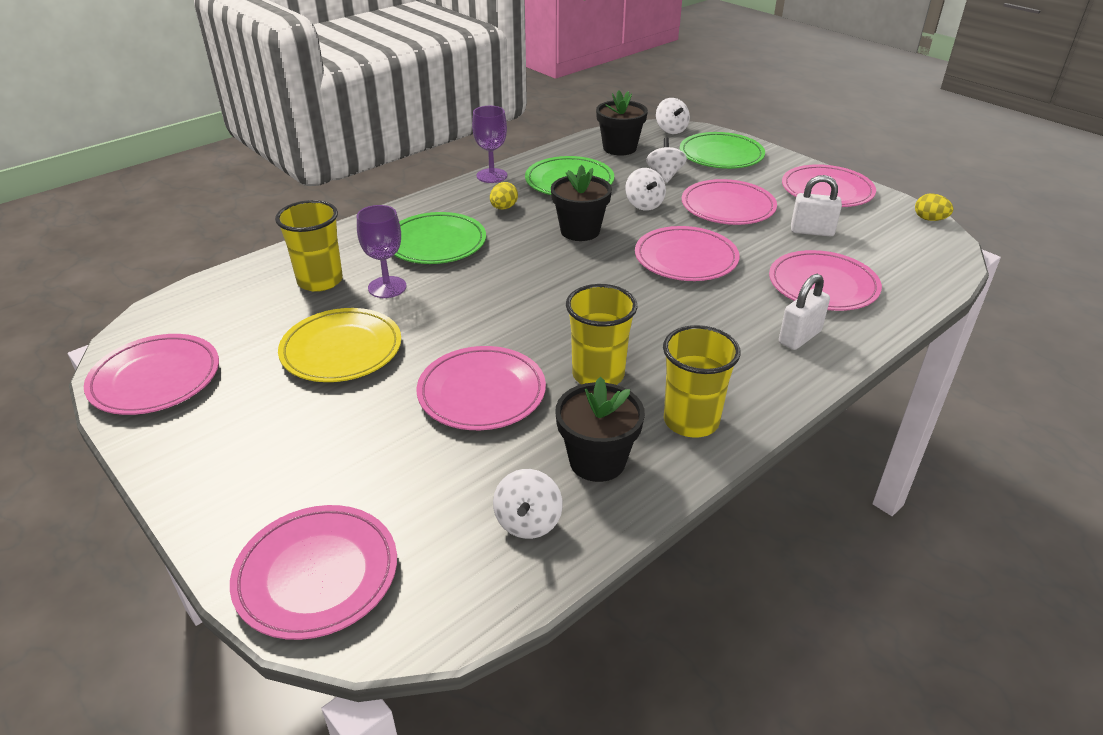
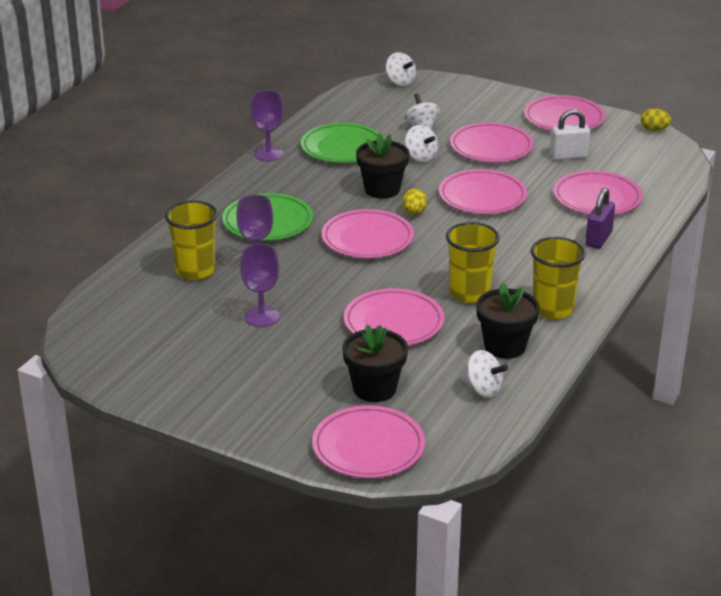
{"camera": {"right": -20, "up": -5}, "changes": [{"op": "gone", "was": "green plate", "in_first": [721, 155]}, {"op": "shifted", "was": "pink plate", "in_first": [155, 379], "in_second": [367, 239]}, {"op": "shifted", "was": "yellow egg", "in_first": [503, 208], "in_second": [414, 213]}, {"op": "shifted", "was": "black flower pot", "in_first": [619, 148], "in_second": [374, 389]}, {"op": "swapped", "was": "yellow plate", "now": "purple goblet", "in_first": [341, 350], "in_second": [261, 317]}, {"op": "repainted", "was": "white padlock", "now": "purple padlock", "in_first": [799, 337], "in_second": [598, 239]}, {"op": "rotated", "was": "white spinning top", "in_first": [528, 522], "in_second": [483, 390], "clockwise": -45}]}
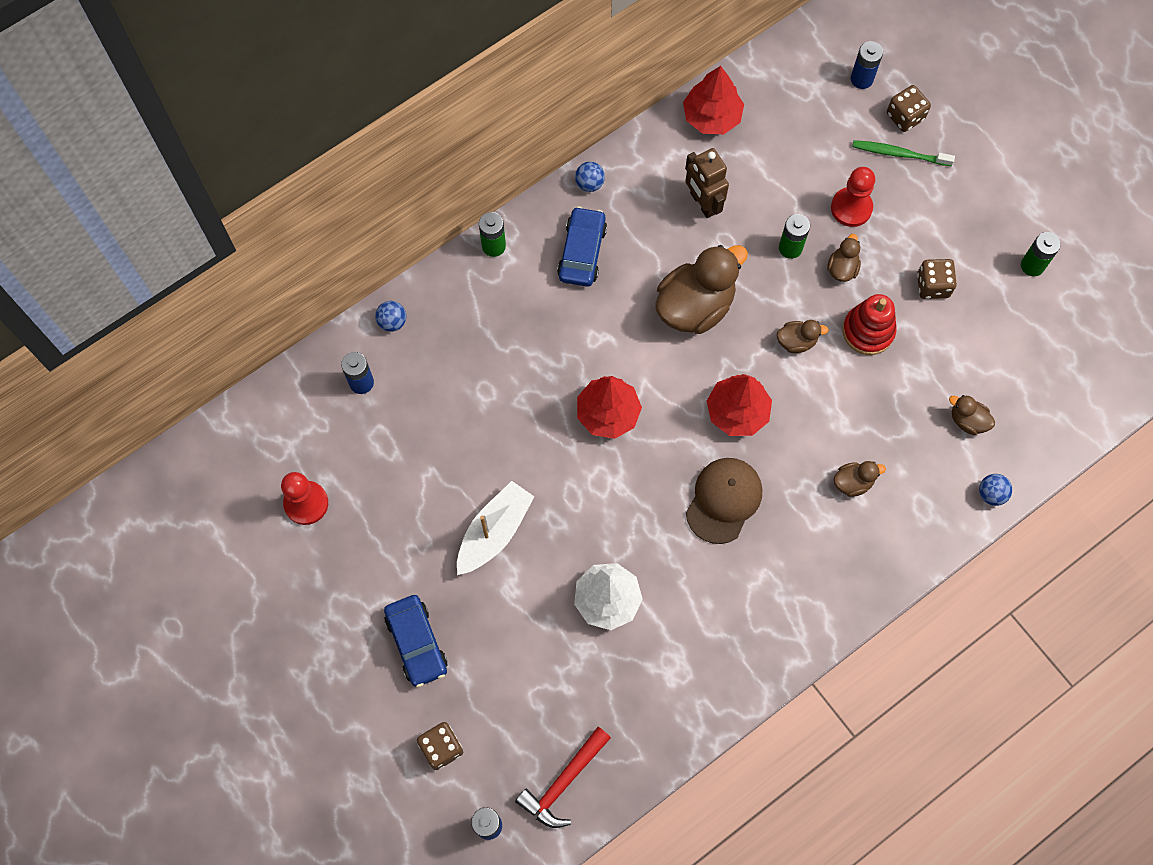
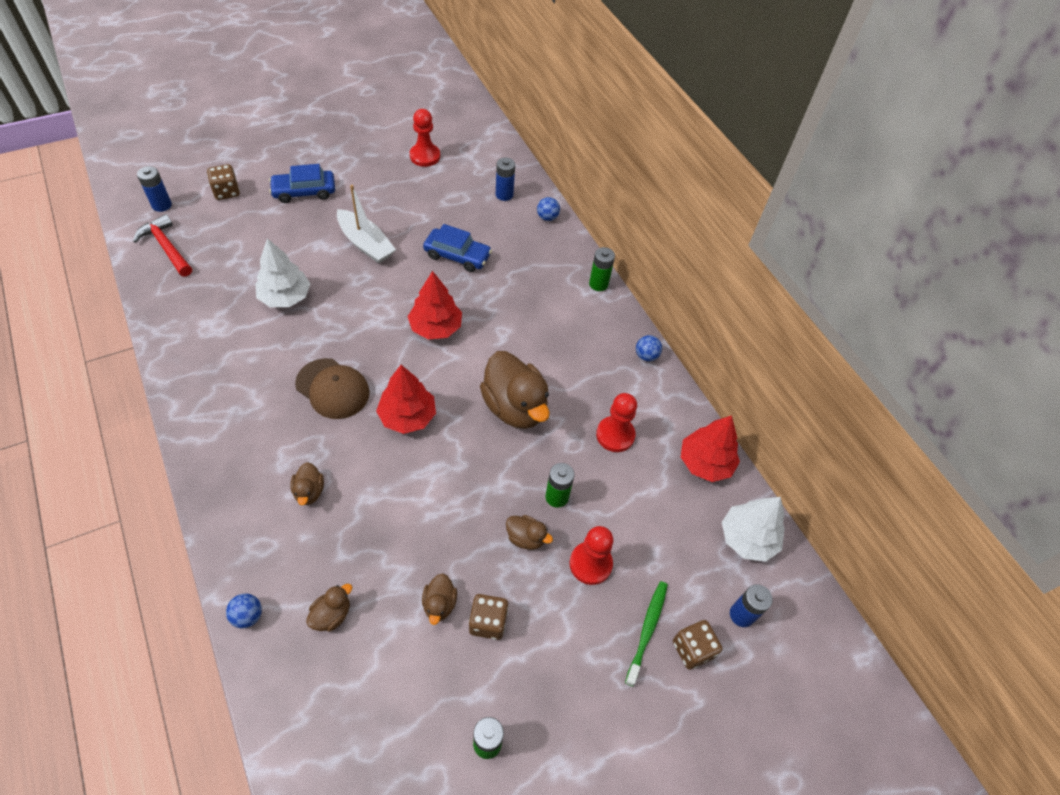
{"camera": {"right": 95, "up": -15}, "changes": [{"op": "gone", "was": "red stacking toy", "in_first": [868, 331]}, {"op": "new", "now": "white tree", "in_second": [747, 538]}, {"op": "shifted", "was": "blue car", "in_first": [582, 252], "in_second": [457, 256]}, {"op": "shifted", "was": "brown duck", "in_first": [796, 341], "in_second": [439, 604]}, {"op": "swapped", "was": "brown robot", "now": "red pawn", "in_first": [702, 203], "in_second": [615, 435]}]}
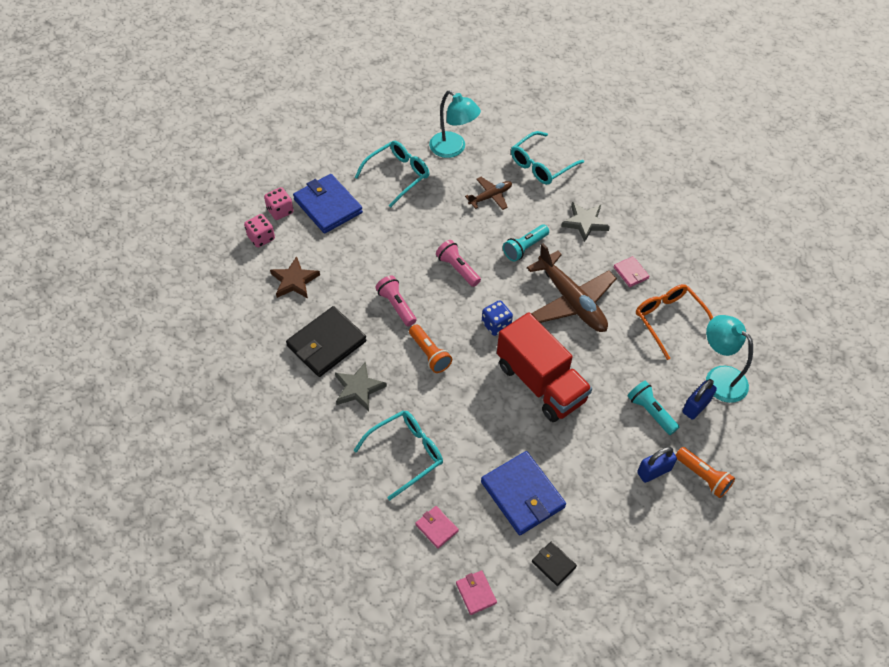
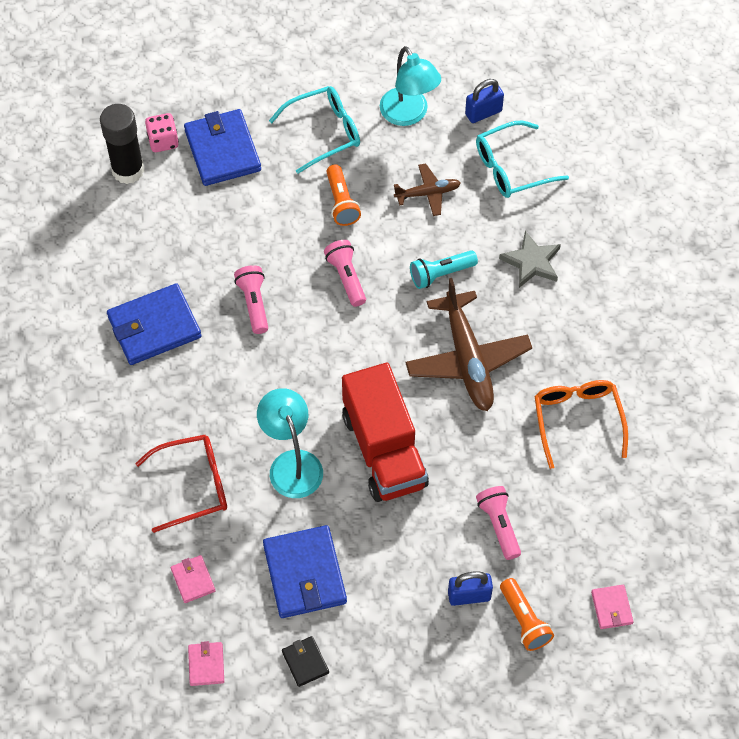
{"camera": {"right": 20, "up": 5}, "changes": [{"op": "gone", "was": "brown star", "in_first": [294, 281]}, {"op": "gone", "was": "grey star", "in_first": [358, 388]}, {"op": "gone", "was": "blue dice", "in_first": [496, 325]}, {"op": "shifted", "was": "orange flashlight", "in_first": [429, 354], "in_second": [341, 202]}, {"op": "shifted", "was": "pink wallet", "in_first": [631, 273], "in_second": [611, 608]}, {"op": "shifted", "was": "blue padlock", "in_first": [696, 406], "in_second": [483, 113]}, {"op": "shifted", "was": "turquoise lamp", "in_first": [719, 377], "in_second": [292, 463]}, {"op": "swapped", "was": "pink dice", "now": "black glue stick", "in_first": [261, 238], "in_second": [128, 170]}, {"op": "repainted", "was": "black wallet", "now": "blue wallet", "in_first": [326, 344], "in_second": [154, 327]}, {"op": "repainted", "was": "turquoise glasses", "now": "red glasses", "in_first": [405, 454], "in_second": [192, 486]}, {"op": "repainted", "was": "turquoise flashlight", "now": "pink flashlight", "in_first": [650, 412], "in_second": [499, 525]}]}
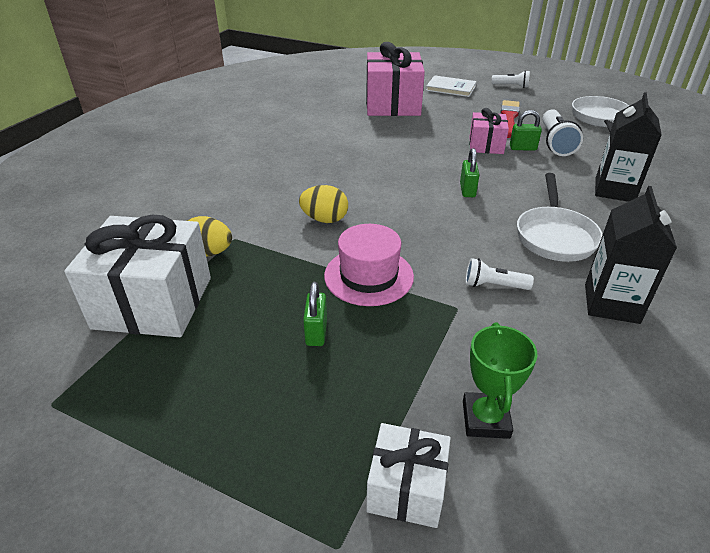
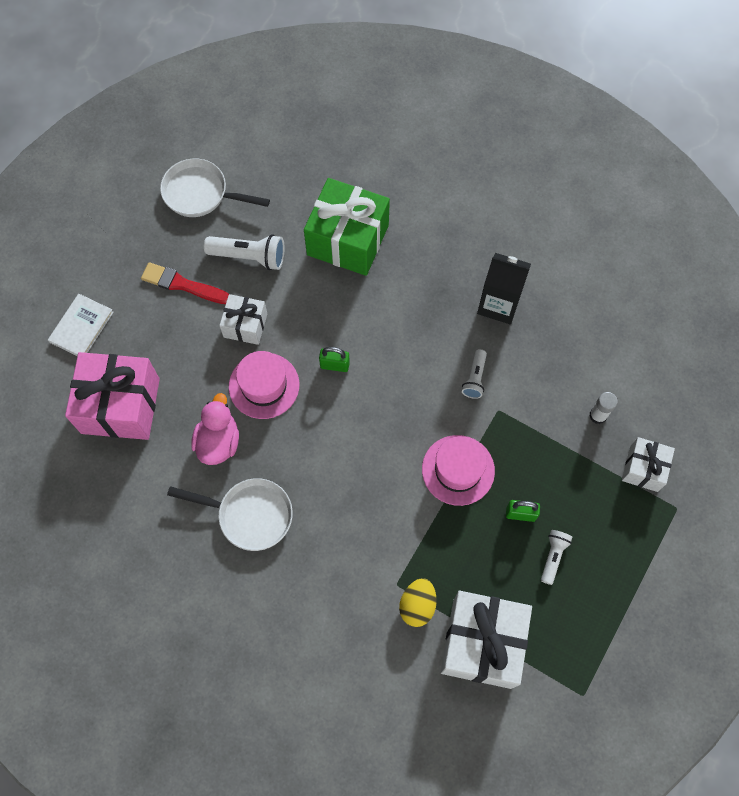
{"camera": {"right": -85, "up": 30}, "changes": [{"op": "gone", "was": "yellow egg", "in_first": [324, 219]}, {"op": "gone", "was": "green padlock", "in_first": [522, 148]}, {"op": "new", "now": "pink duck", "in_second": [218, 441]}, {"op": "new", "now": "pink hat", "in_second": [264, 385]}, {"op": "shifted", "was": "white flashlight", "in_first": [511, 86], "in_second": [553, 557]}, {"op": "shifted", "was": "white pan", "in_first": [555, 236], "in_second": [250, 515]}, {"op": "swapped", "was": "green trophy", "now": "white glue stick", "in_first": [485, 419], "in_second": [598, 415]}, {"op": "swapped", "was": "black carton", "now": "green gift", "in_first": [614, 190], "in_second": [348, 240]}, {"op": "repainted", "was": "pink gift", "now": "white gift", "in_first": [486, 145], "in_second": [245, 325]}]}
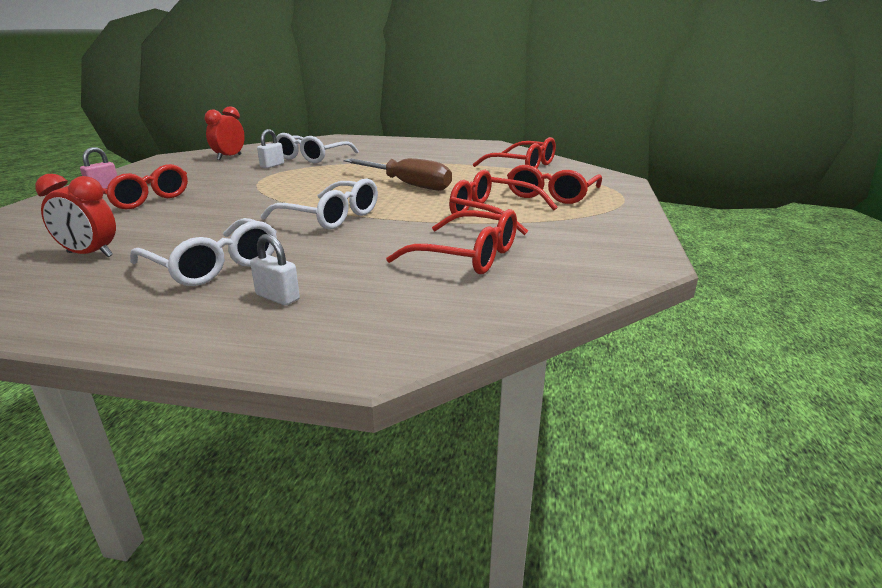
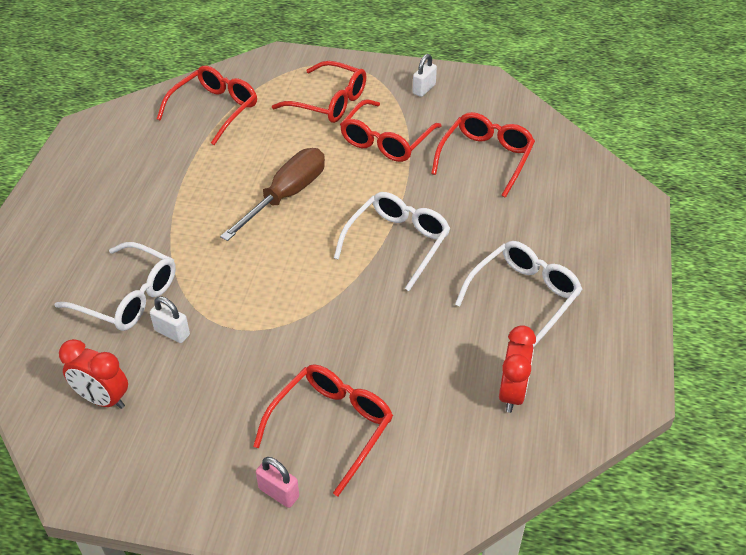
{"camera": {"right": -90, "up": 20}, "changes": [{"op": "shifted", "was": "white padlock", "in_first": [277, 297], "in_second": [424, 89]}]}
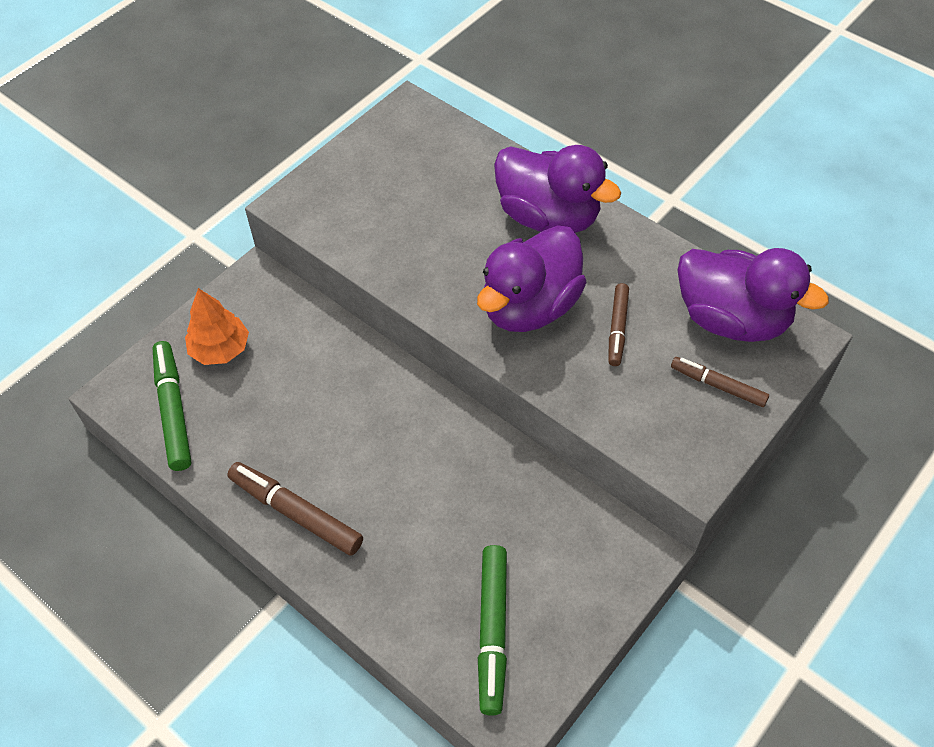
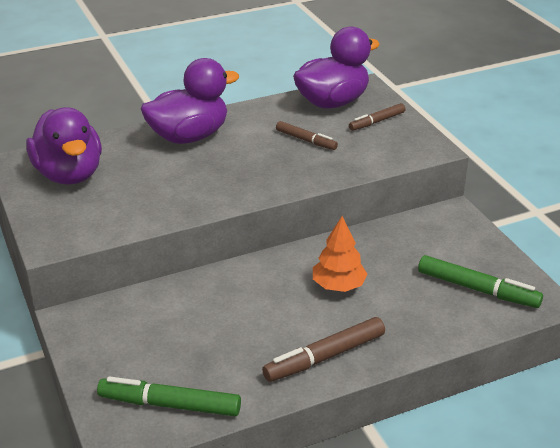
{"camera": {"right": -65, "up": -20}, "changes": [{"op": "shifted", "was": "orange tree", "in_first": [220, 349], "in_second": [338, 285]}, {"op": "shifted", "was": "purple duck", "in_first": [530, 307], "in_second": [69, 174]}]}
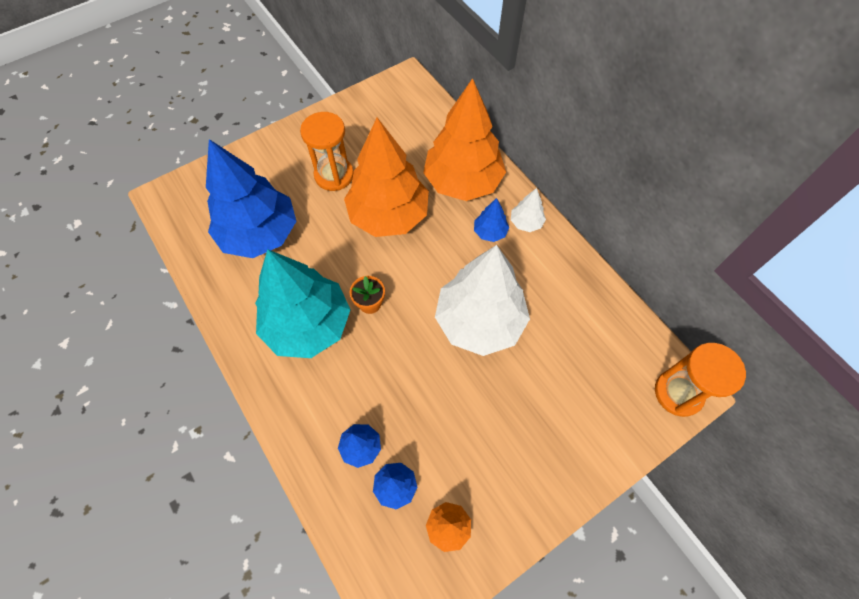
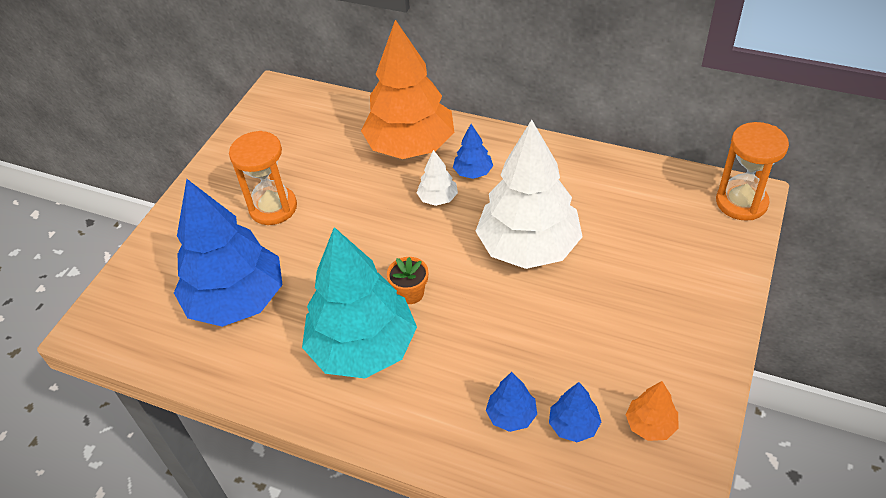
{"camera": {"right": -30, "up": -15}, "changes": [{"op": "gone", "was": "orange tree", "in_first": [389, 215]}, {"op": "shifted", "was": "white tree", "in_first": [526, 222], "in_second": [438, 198]}]}
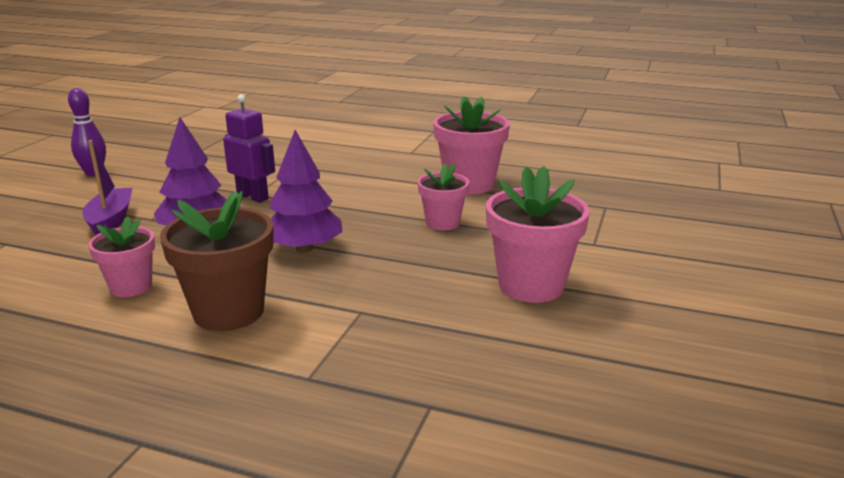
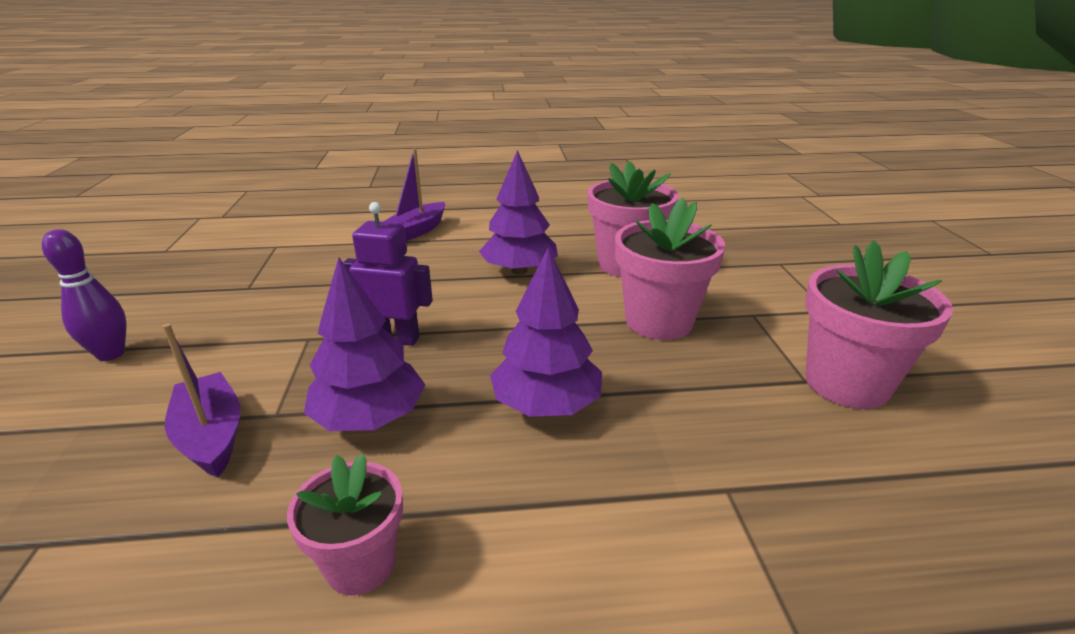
{"camera": {"right": -25, "up": 5}, "changes": [{"op": "gone", "was": "brown flower pot", "in_first": [228, 312]}, {"op": "new", "now": "purple boat", "in_second": [416, 231]}, {"op": "new", "now": "purple tree", "in_second": [519, 270]}, {"op": "scaled", "was": "pink flower pot", "in_first": [442, 223], "in_second": [659, 321], "ratio": 1.63}]}
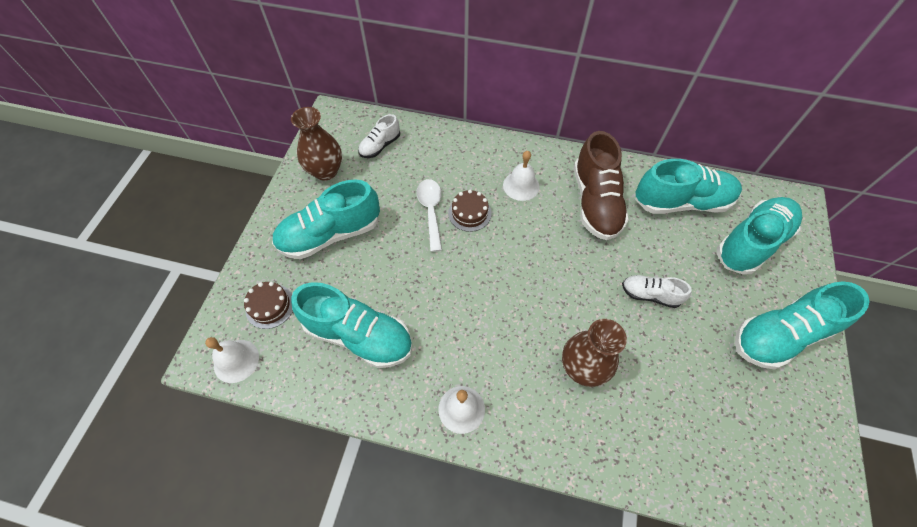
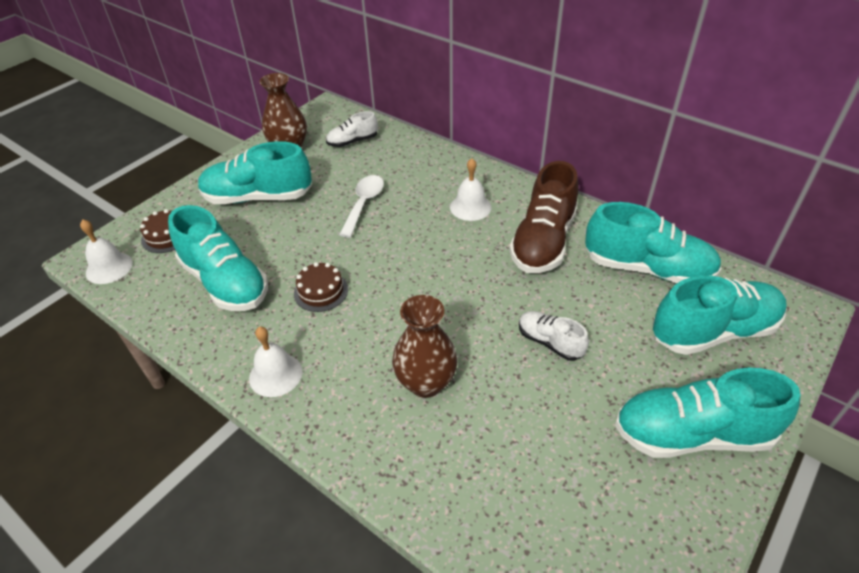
{"camera": {"right": 25, "up": -15}, "changes": [{"op": "shifted", "was": "brown cake", "in_first": [469, 213], "in_second": [321, 291]}]}
